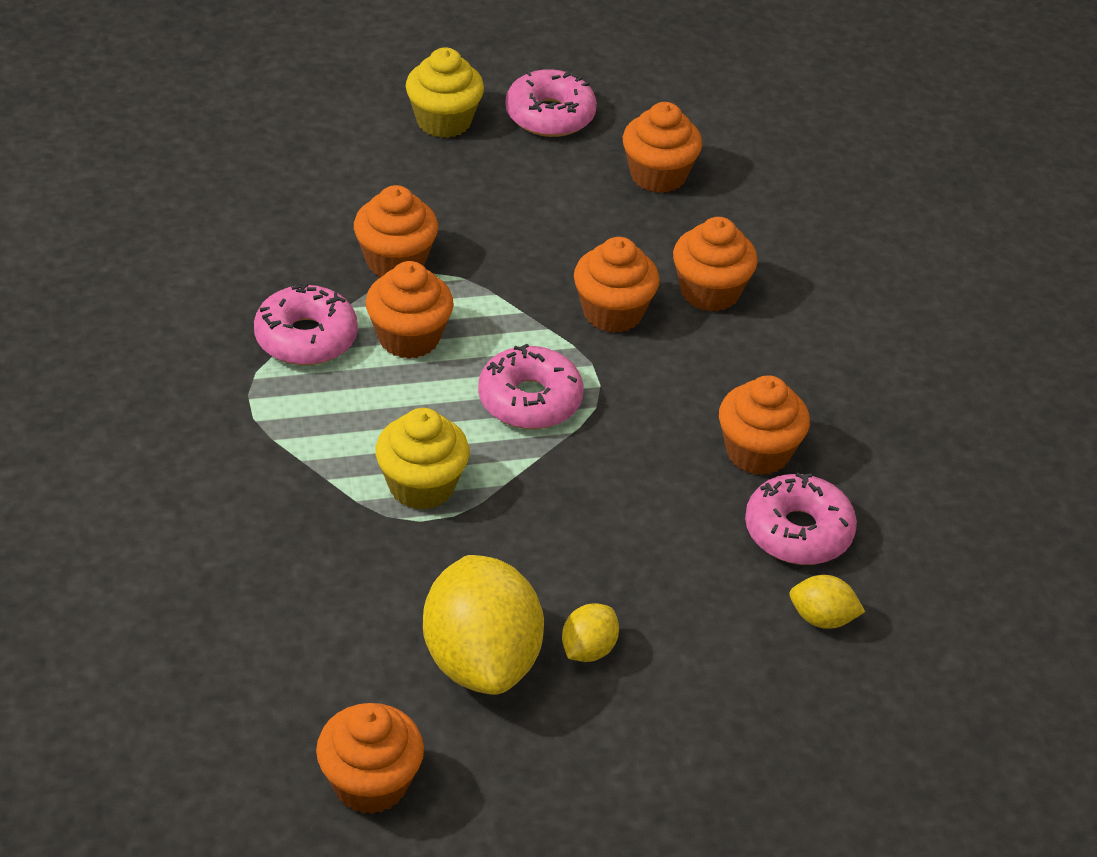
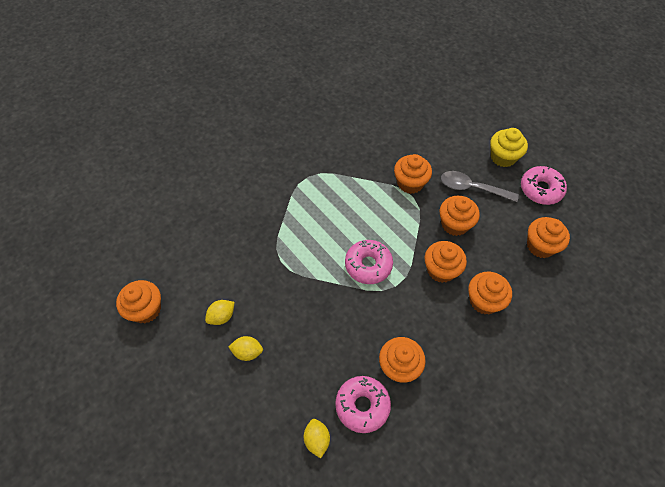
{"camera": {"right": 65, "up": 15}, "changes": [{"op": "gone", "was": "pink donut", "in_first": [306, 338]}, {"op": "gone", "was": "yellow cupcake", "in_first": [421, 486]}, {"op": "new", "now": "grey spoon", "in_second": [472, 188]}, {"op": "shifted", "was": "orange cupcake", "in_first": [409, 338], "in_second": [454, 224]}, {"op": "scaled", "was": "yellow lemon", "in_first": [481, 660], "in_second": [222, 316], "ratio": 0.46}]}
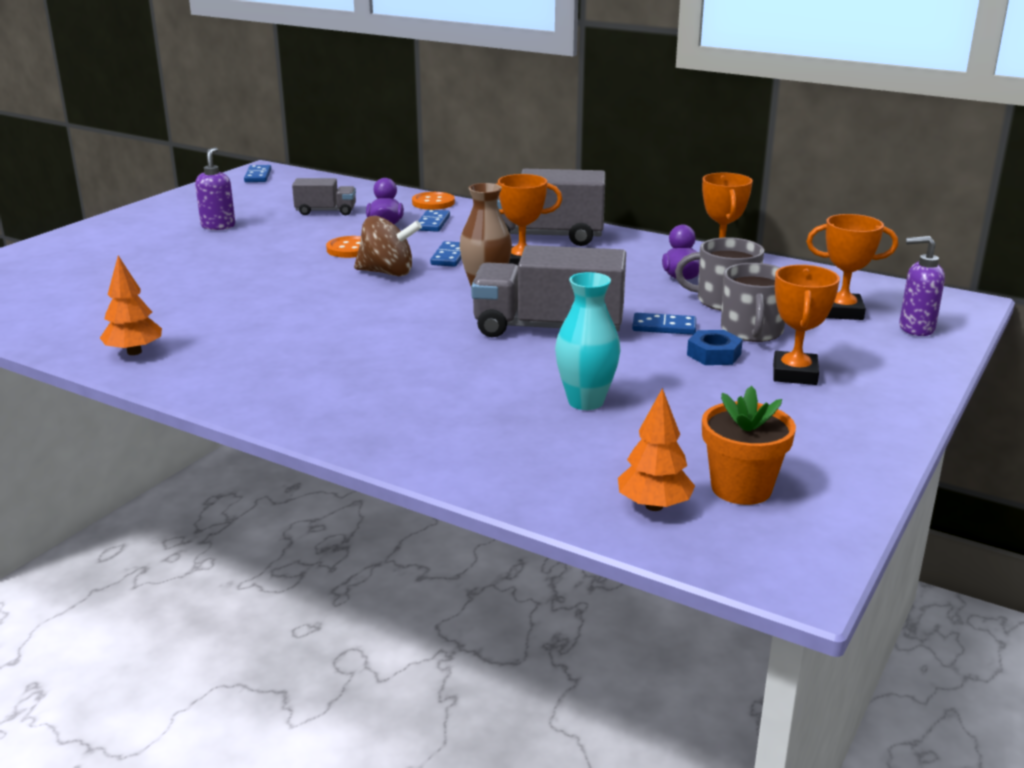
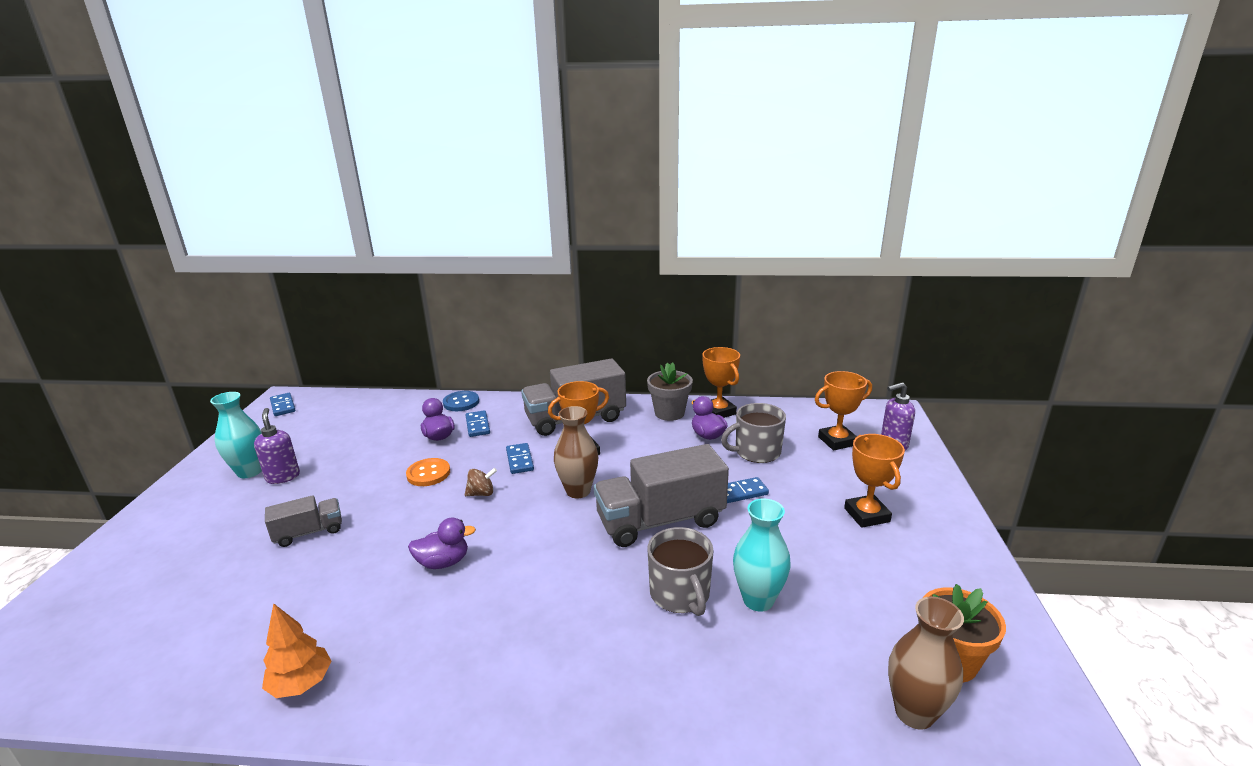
{"camera": {"right": -25, "up": 0}, "changes": [{"op": "gone", "was": "blue nut", "in_first": [714, 354]}, {"op": "new", "now": "turquoise vase", "in_second": [249, 471]}, {"op": "new", "now": "purple duck", "in_second": [443, 562]}, {"op": "new", "now": "grey flower pot", "in_second": [669, 413]}, {"op": "shifted", "was": "grey truck", "in_first": [326, 211], "in_second": [309, 532]}, {"op": "shifted", "was": "grey mug", "in_first": [752, 331], "in_second": [680, 594]}, {"op": "swapped", "was": "orange tree", "now": "brown vase", "in_first": [654, 506], "in_second": [914, 713]}, {"op": "repainted", "was": "orange button", "now": "blue button", "in_first": [433, 203], "in_second": [461, 402]}, {"op": "scaled", "was": "brown spinning top", "in_first": [387, 273], "in_second": [481, 493], "ratio": 0.55}]}
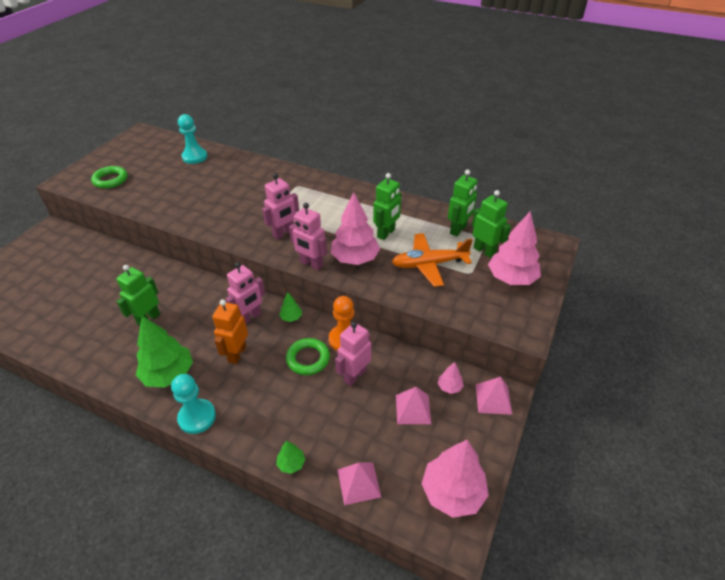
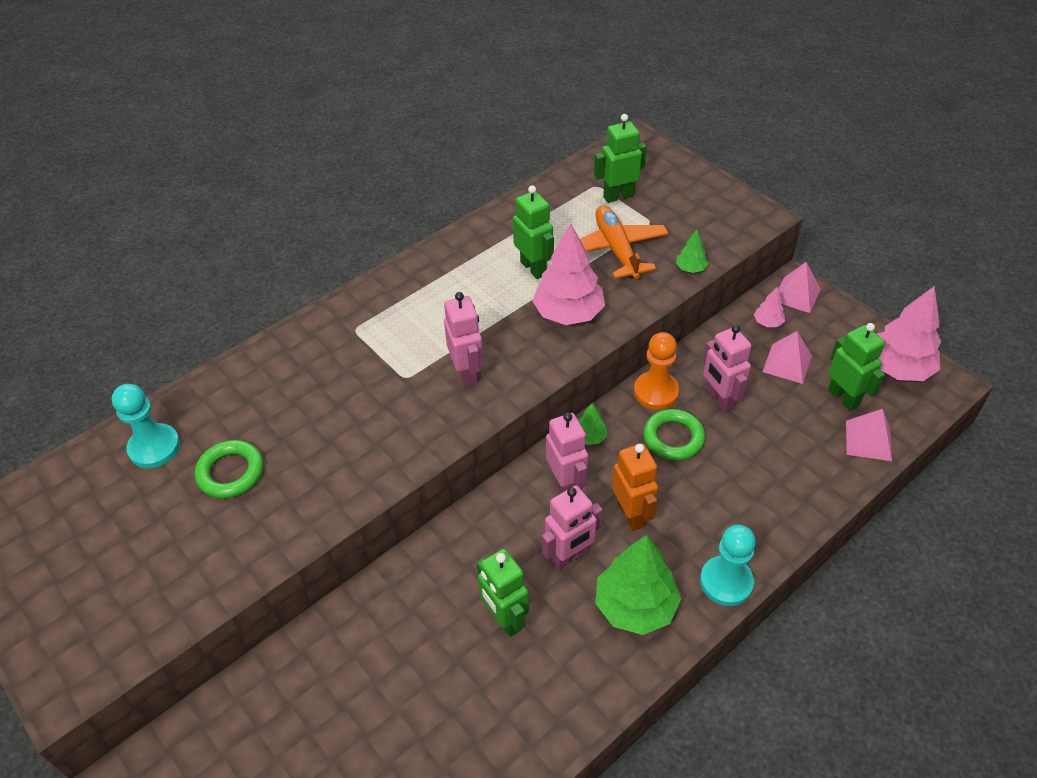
{"camera": {"right": -65, "up": 5}, "changes": [{"op": "gone", "was": "pink tree", "in_first": [511, 278]}, {"op": "shifted", "was": "green ring", "in_first": [110, 180], "in_second": [231, 473]}, {"op": "shifted", "was": "green tree", "in_first": [291, 463], "in_second": [690, 268]}, {"op": "shifted", "was": "pink robot", "in_first": [311, 264], "in_second": [569, 557]}, {"op": "shifted", "was": "green robot", "in_first": [458, 230], "in_second": [843, 398]}, {"op": "rotated", "was": "orange robot", "in_first": [237, 354], "in_second": [631, 514], "clockwise": -150}, {"op": "rotated", "was": "orange plane", "in_first": [429, 264], "in_second": [616, 250], "clockwise": 150}]}
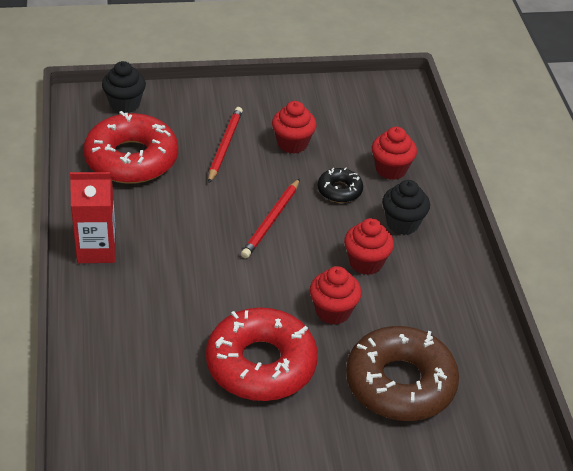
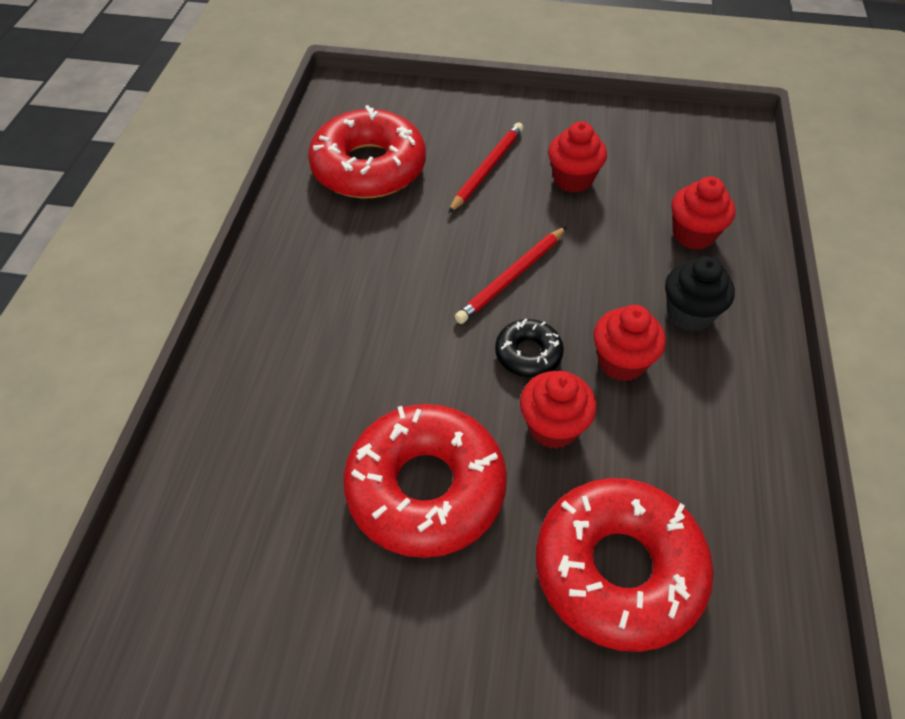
{"camera": {"right": 20, "up": 10}, "changes": [{"op": "gone", "was": "red carton", "in_first": [96, 250]}, {"op": "gone", "was": "black cupcake", "in_first": [125, 104]}, {"op": "shifted", "was": "black donut", "in_first": [339, 190], "in_second": [528, 354]}, {"op": "repainted", "was": "brown donut", "now": "red donut", "in_first": [400, 383], "in_second": [618, 569]}]}
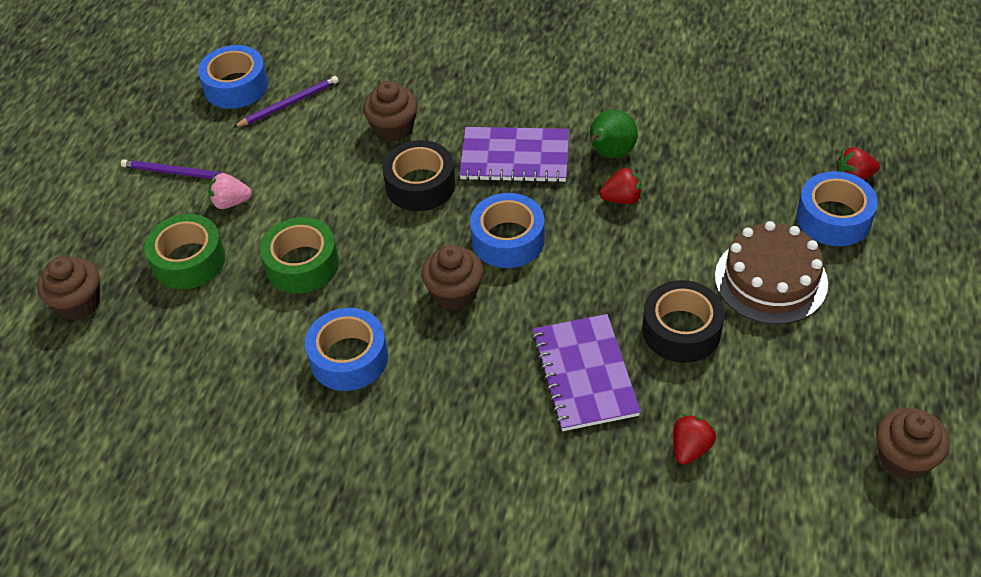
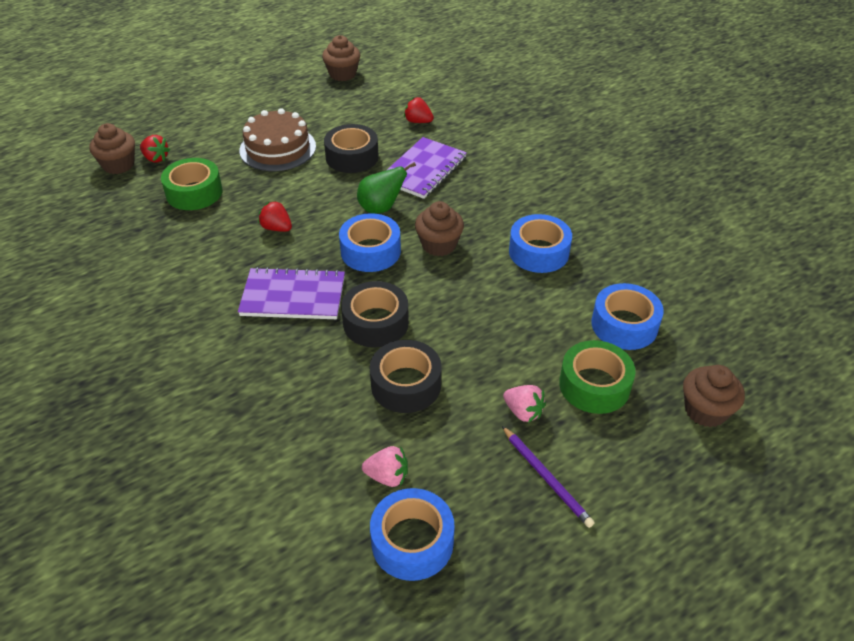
{"camera": {"right": -140, "up": -5}, "changes": [{"op": "new", "now": "black tape", "in_second": [406, 385]}, {"op": "shifted", "was": "green tape", "in_first": [302, 264], "in_second": [194, 192]}, {"op": "shifted", "was": "brown cupcake", "in_first": [393, 128], "in_second": [118, 165]}, {"op": "shifted", "was": "green pear", "in_first": [610, 153], "in_second": [381, 208]}, {"op": "shifted", "was": "blue tape", "in_first": [833, 218], "in_second": [624, 325]}, {"op": "swapped", "was": "purple pencil", "now": "pink strawberry", "in_first": [289, 104], "in_second": [387, 476]}, {"op": "rotated", "was": "purple notebook", "in_first": [515, 157], "in_second": [293, 296], "clockwise": -45}, {"op": "rotated", "was": "red strawberry", "in_first": [690, 448], "in_second": [418, 121], "clockwise": 45}]}
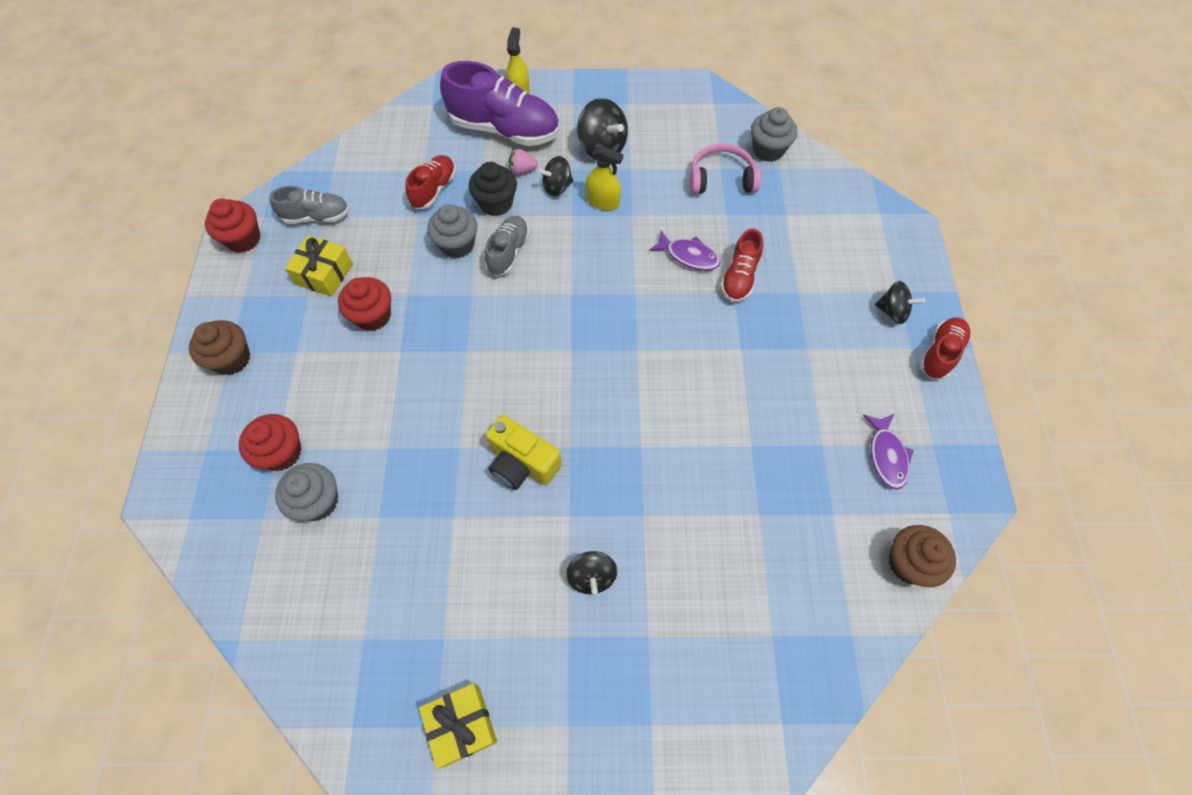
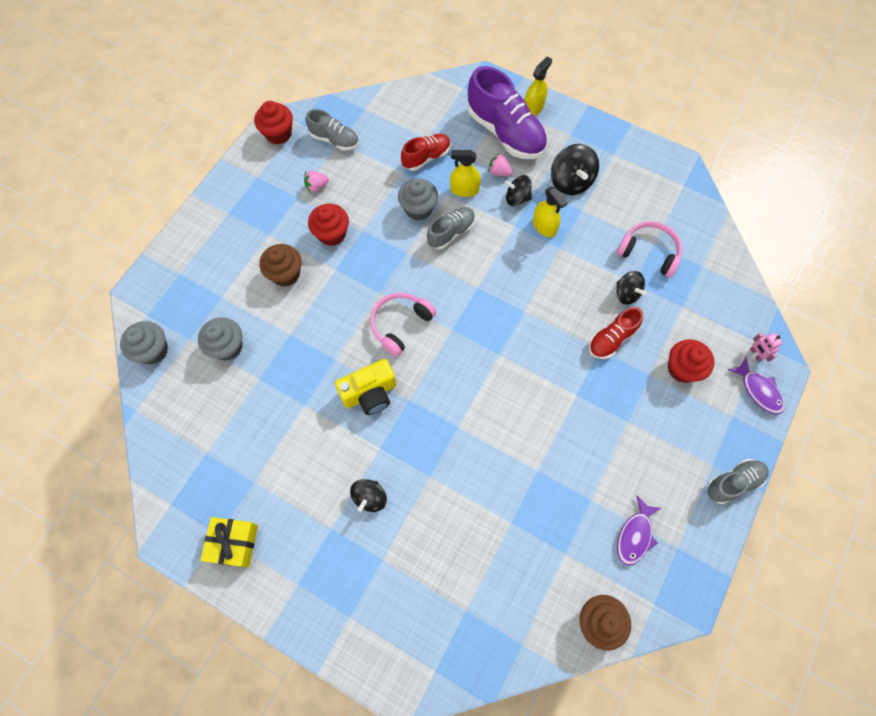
{"camera": {"right": 30, "up": 5}, "changes": [{"op": "new", "now": "pink headphones", "in_second": [400, 324]}, {"op": "new", "now": "pink robot", "in_second": [755, 354]}, {"op": "shifted", "was": "brown cupcake", "in_first": [232, 359], "in_second": [285, 274]}, {"op": "shifted", "was": "red cupcake", "in_first": [282, 452], "in_second": [682, 368]}, {"op": "shifted", "was": "purple fish", "in_first": [689, 256], "in_second": [758, 390]}, {"op": "shifted", "was": "grey cupcake", "in_first": [768, 150], "in_second": [153, 350]}, {"op": "shifted", "was": "black spinning top", "in_first": [892, 311], "in_second": [626, 293]}, {"op": "swapped", "was": "yellow gift", "now": "pink strawberry", "in_first": [324, 274], "in_second": [317, 186]}, {"op": "swapped", "was": "black cupcake", "now": "yellow spray bottle", "in_first": [496, 203], "in_second": [464, 190]}, {"op": "repainted", "was": "red shoe", "now": "grey shoe", "in_first": [940, 354], "in_second": [733, 482]}, {"op": "rotated", "was": "yellow camera", "in_first": [522, 463], "in_second": [370, 393], "clockwise": -90}]}
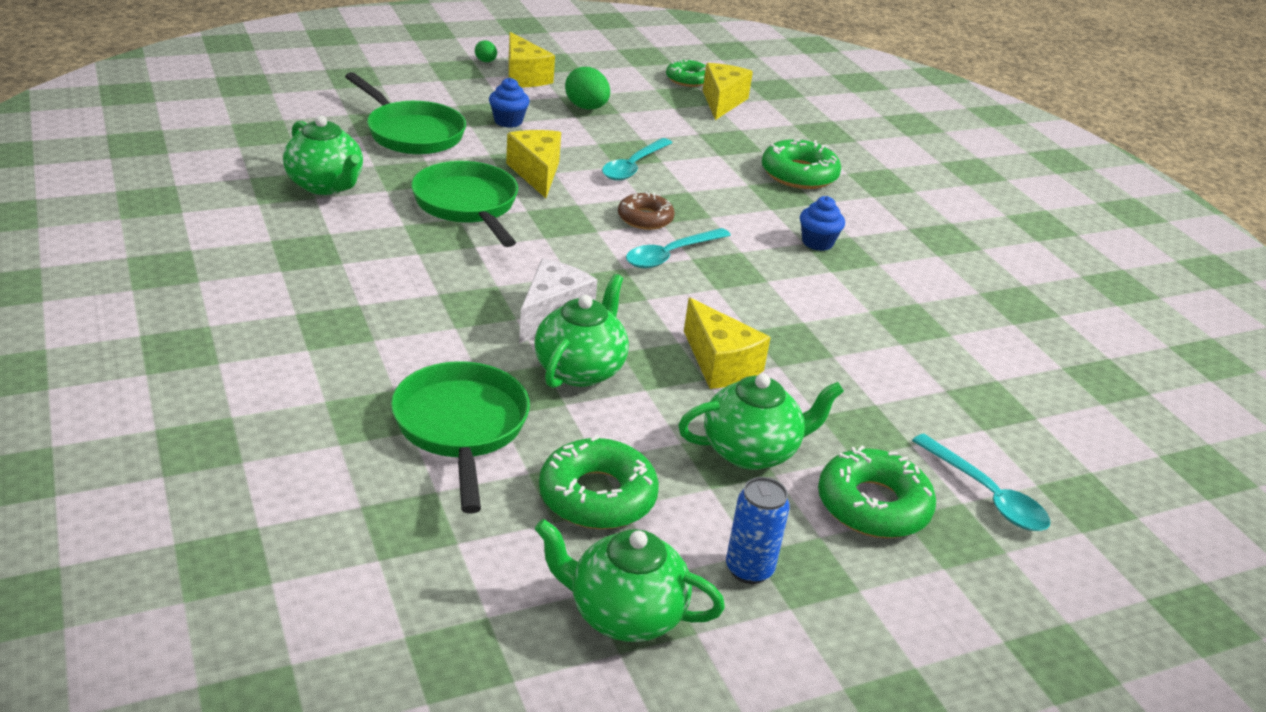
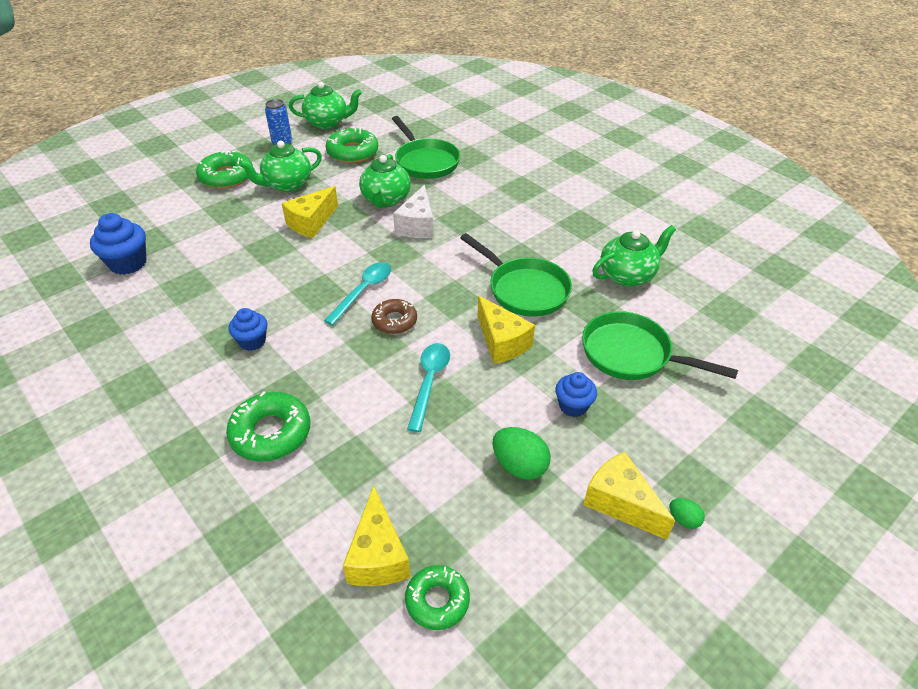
{"camera": {"right": 165, "up": 10}, "changes": [{"op": "gone", "was": "turquoise spoon", "in_first": [986, 494]}, {"op": "new", "now": "blue cupcake", "in_second": [128, 263]}, {"op": "rotated", "was": "green teapot", "in_first": [326, 185], "in_second": [627, 275], "clockwise": 120}, {"op": "rotated", "was": "yellow cheese", "in_first": [720, 364], "in_second": [311, 223], "clockwise": -90}]}
